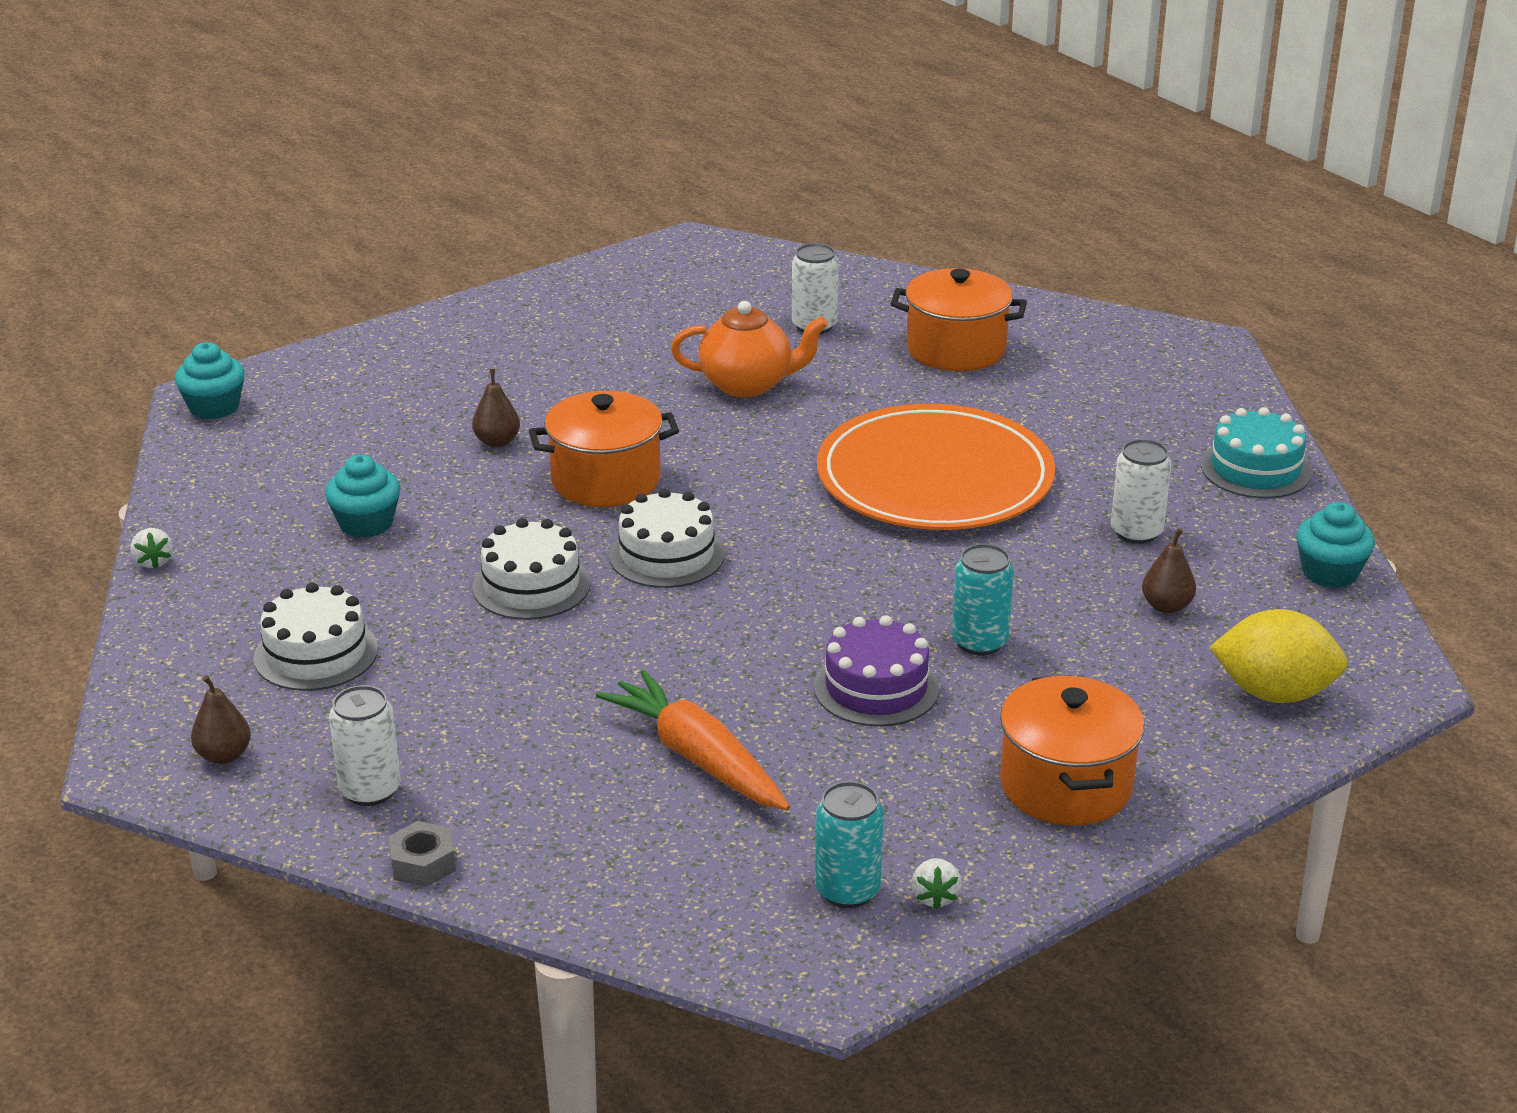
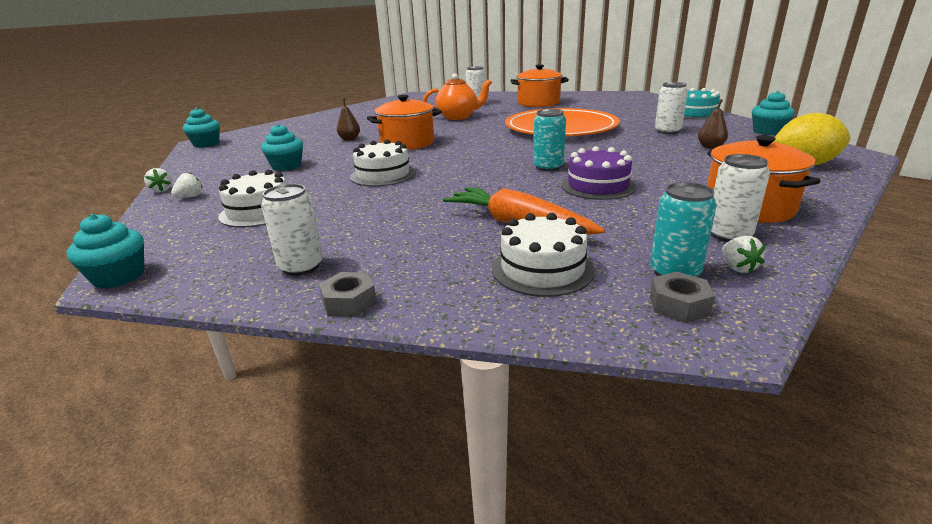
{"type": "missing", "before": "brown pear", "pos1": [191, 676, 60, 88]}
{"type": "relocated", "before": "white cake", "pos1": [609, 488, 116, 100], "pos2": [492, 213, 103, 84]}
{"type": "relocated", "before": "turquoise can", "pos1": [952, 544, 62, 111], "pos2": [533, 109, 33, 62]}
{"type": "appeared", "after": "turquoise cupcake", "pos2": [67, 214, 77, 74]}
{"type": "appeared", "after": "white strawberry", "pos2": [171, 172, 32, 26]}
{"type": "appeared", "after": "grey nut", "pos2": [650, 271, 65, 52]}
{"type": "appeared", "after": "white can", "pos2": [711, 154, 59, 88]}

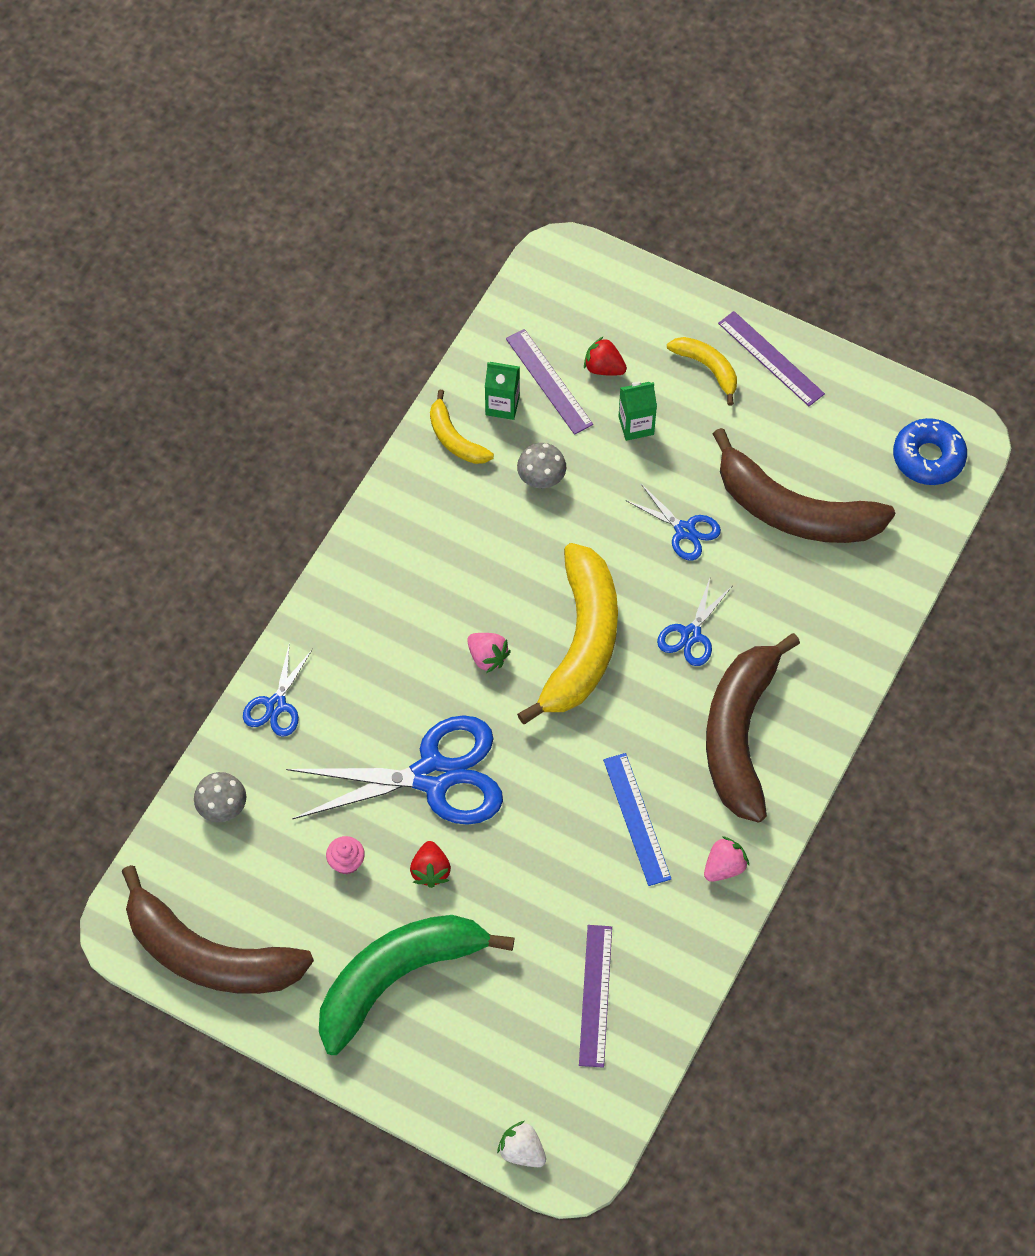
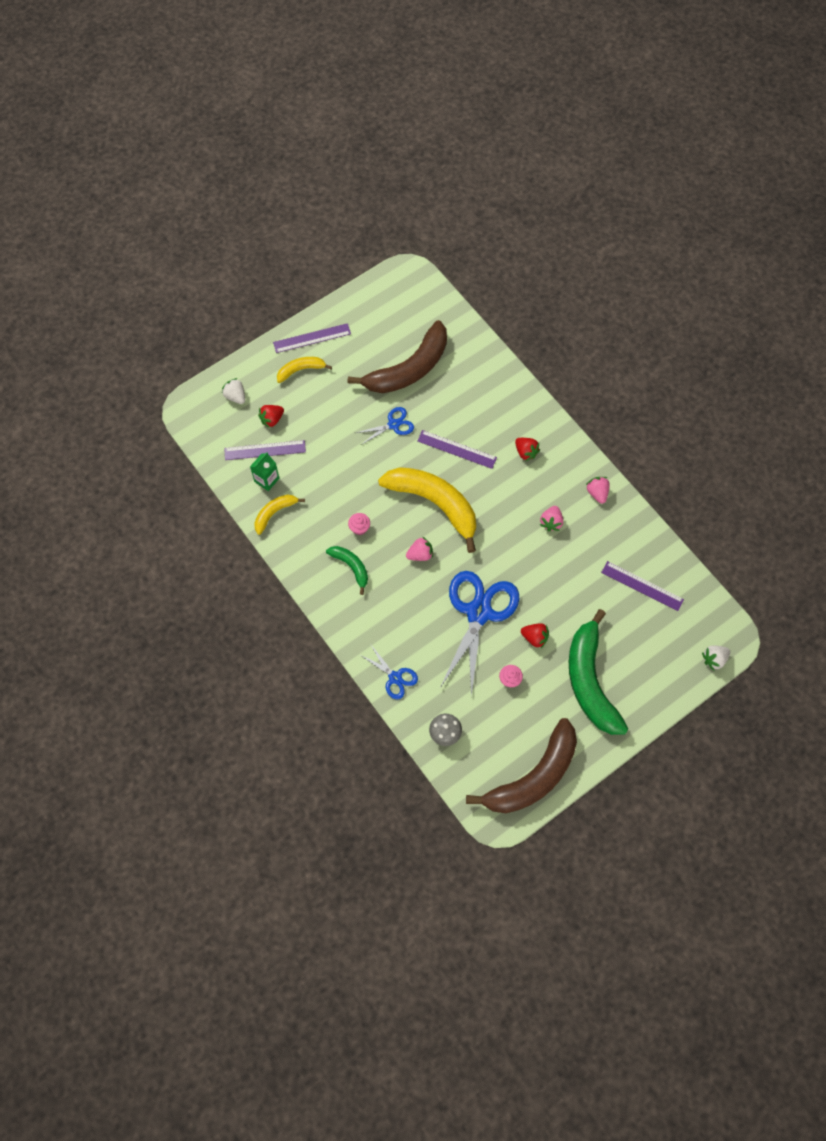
{"type": "spun", "before": "yellow banana", "pos1": [430, 390, 64, 74], "pos2": [254, 495, 51, 40], "turn": 150}
{"type": "missing", "before": "grey mushroom", "pos1": [517, 443, 49, 45]}
{"type": "exchanged", "before": "blue ruler", "after": "pink strawberry", "pos1": [603, 753, 68, 133], "pos2": [540, 506, 23, 25]}
{"type": "missing", "before": "green carton", "pos1": [618, 382, 39, 59]}
{"type": "exchanged", "before": "blue scissors", "after": "purple ruler", "pos1": [657, 579, 75, 87], "pos2": [417, 430, 80, 39]}
{"type": "exchanged", "before": "brown banana", "after": "red strawberry", "pos1": [706, 633, 94, 190], "pos2": [515, 438, 25, 23]}
{"type": "missing", "before": "blue donut", "pos1": [893, 418, 74, 67]}
{"type": "appeared", "after": "white strawberry", "pos2": [222, 378, 23, 26]}
{"type": "appeared", "after": "green banana", "pos2": [326, 546, 42, 49]}
{"type": "appeared", "after": "pink cupcake", "pos2": [348, 513, 22, 22]}

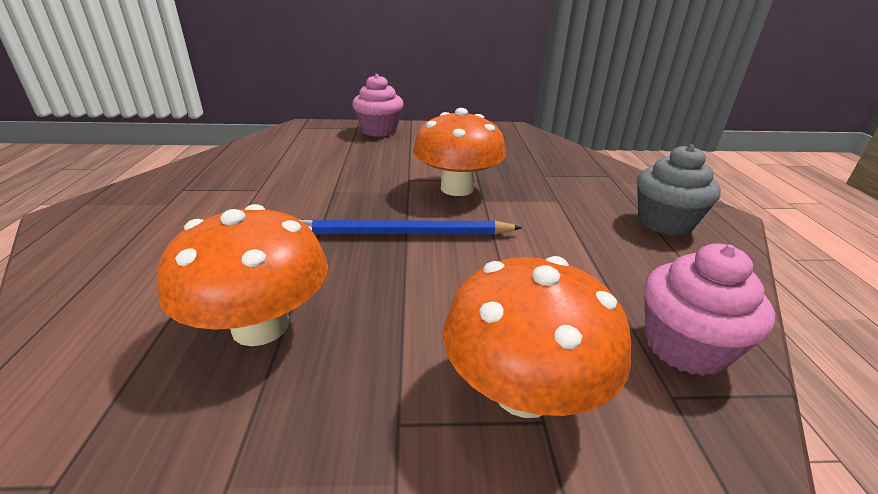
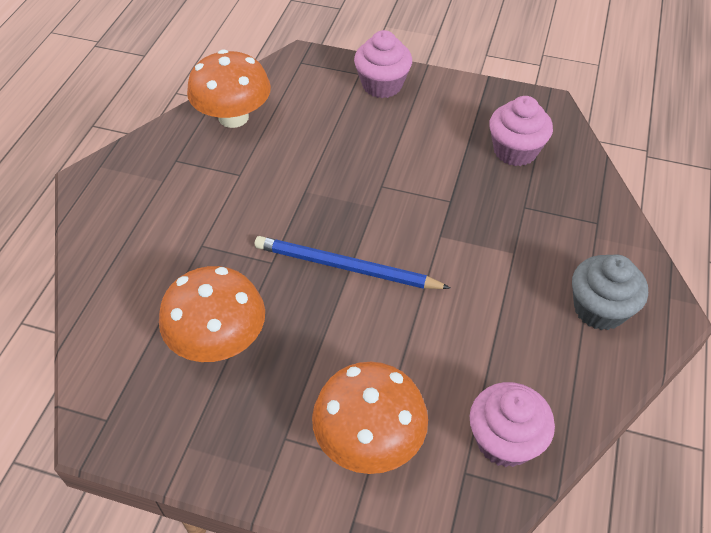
{"type": "relocated", "before": "orange mushroom", "pos1": [413, 108, 93, 88], "pos2": [187, 49, 84, 79]}
{"type": "appeared", "after": "pink cupcake", "pos2": [489, 96, 64, 70]}

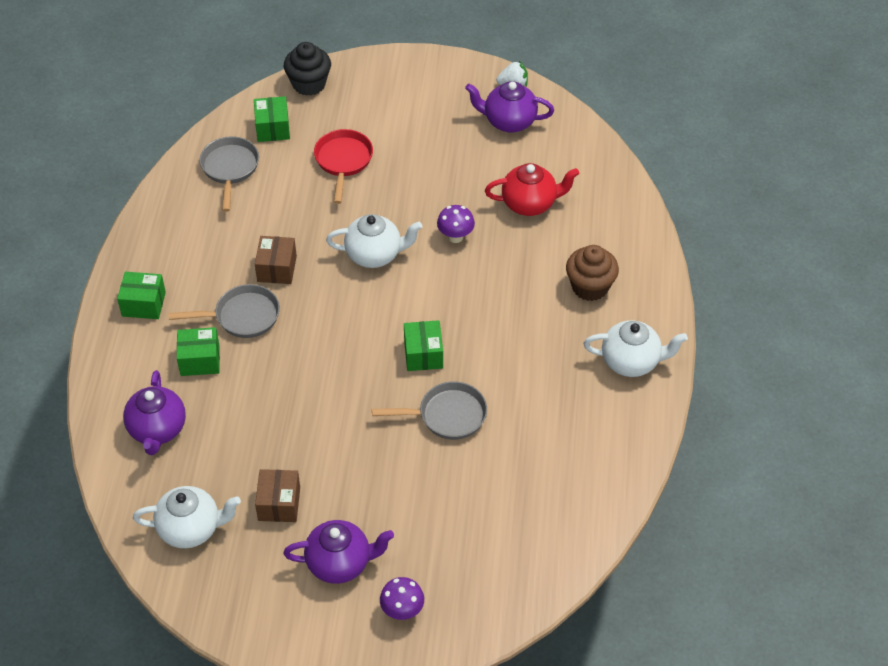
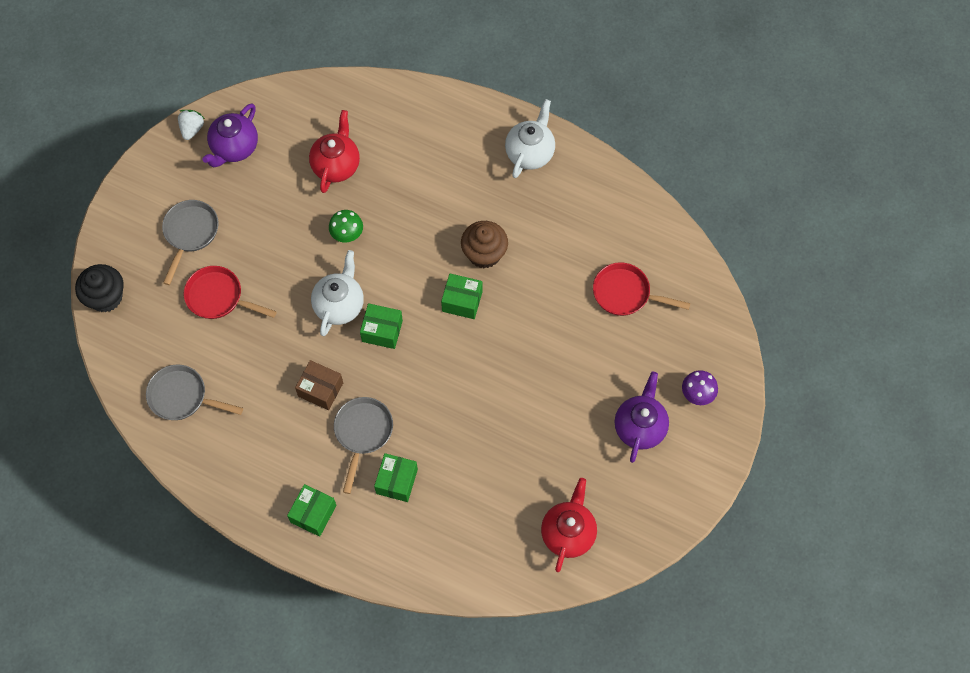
{"type": "missing", "before": "purple teapot", "pos1": [123, 370, 63, 85]}
{"type": "colour", "before": "white teapot", "after": "red teapot", "pos1": [133, 486, 108, 62], "pos2": [541, 478, 56, 94]}
{"type": "relocated", "before": "green box", "pos1": [254, 96, 36, 46], "pos2": [360, 303, 43, 46]}
{"type": "missing", "before": "brown box", "pos1": [255, 469, 45, 53]}
{"type": "relocated", "before": "grey pan", "pos1": [372, 381, 115, 59], "pos2": [162, 200, 57, 85]}
{"type": "colour", "before": "purple mushroom", "after": "green mushroom", "pos1": [437, 205, 38, 38], "pos2": [329, 210, 34, 33]}
{"type": "relocated", "before": "brown cupcake", "pos1": [566, 245, 53, 56], "pos2": [461, 221, 47, 47]}
{"type": "appeared", "after": "red pan", "pos2": [593, 262, 98, 54]}

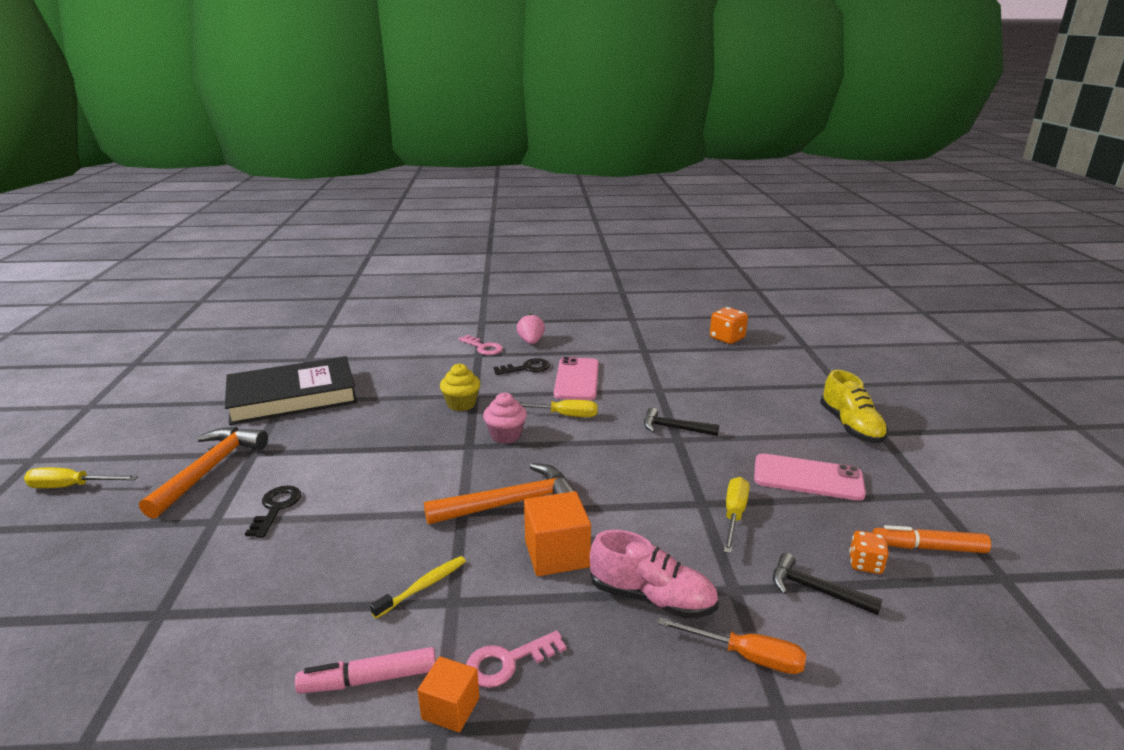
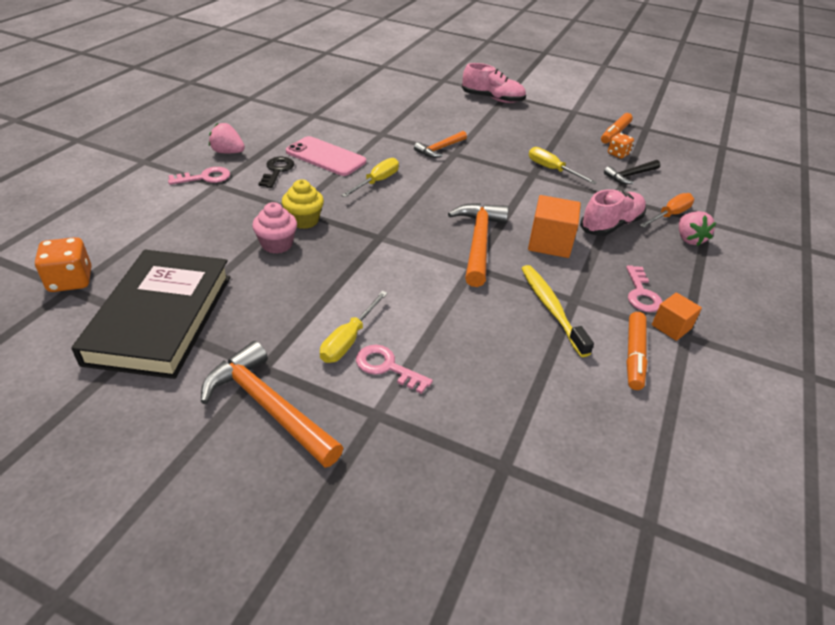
{"type": "relocated", "before": "yellow screwdriver", "pos1": [24, 468, 114, 20], "pos2": [320, 291, 68, 72]}
{"type": "colour", "before": "black key", "after": "pink key", "pos1": [245, 486, 56, 52], "pos2": [356, 345, 77, 49]}
{"type": "colour", "before": "pink marker", "after": "orange marker", "pos1": [295, 647, 141, 47], "pos2": [626, 312, 22, 78]}
{"type": "size", "before": "yellow toothbrush", "pos1": [370, 556, 96, 63], "pos2": [521, 265, 73, 92], "scale": 1.52}
{"type": "relocated", "before": "pink cupcake", "pos1": [483, 392, 44, 52], "pos2": [252, 202, 45, 52]}
{"type": "colour", "before": "black hammer", "after": "orange hammer", "pos1": [644, 407, 75, 29], "pos2": [414, 131, 53, 27]}
{"type": "relocated", "before": "orange dice", "pos1": [710, 307, 38, 37], "pos2": [35, 237, 56, 55]}
{"type": "missing", "before": "pink phone", "pos1": [754, 453, 112, 48]}
{"type": "colour", "before": "yellow shoe", "after": "pink shoe", "pos1": [820, 370, 68, 74], "pos2": [462, 63, 64, 40]}
{"type": "appeared", "after": "pink strawberry", "pos2": [679, 211, 37, 35]}

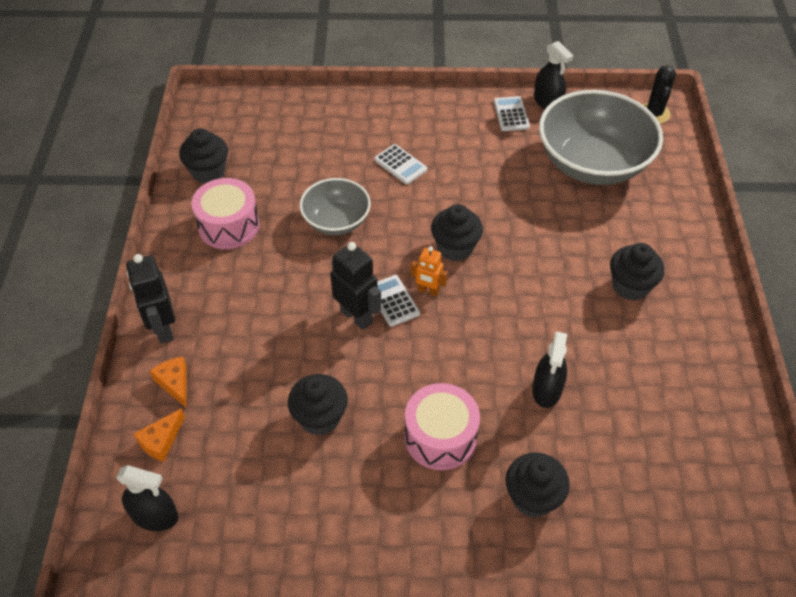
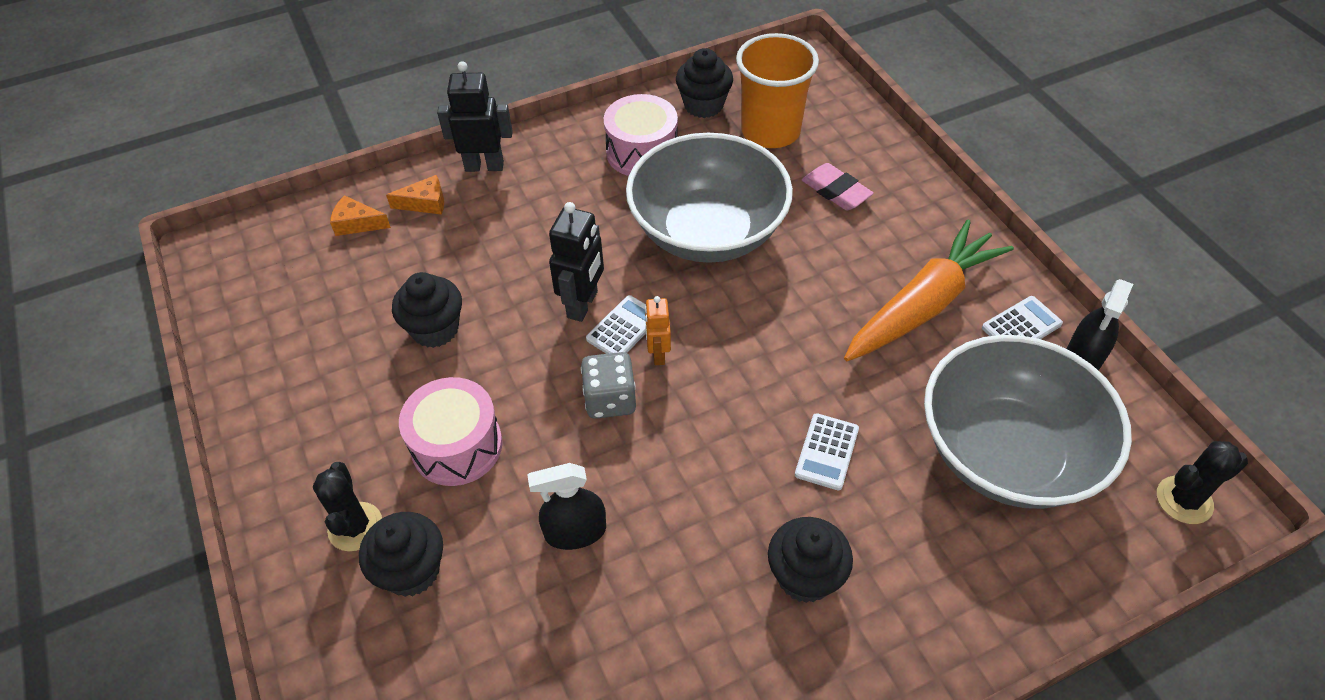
{"type": "missing", "before": "black spray bottle", "pos1": [116, 465, 62, 66]}
{"type": "spun", "before": "black robot", "pos1": [126, 254, 49, 89], "pos2": [437, 61, 76, 111], "turn": 45}
{"type": "spun", "before": "orange cheese", "pos1": [150, 357, 37, 51], "pos2": [386, 175, 58, 40], "turn": 45}
{"type": "size", "before": "grey bowl", "pos1": [300, 178, 71, 57], "pos2": [626, 133, 167, 130], "scale": 1.8}
{"type": "relocated", "before": "white calculator", "pos1": [374, 144, 53, 40], "pos2": [795, 413, 64, 77]}
{"type": "missing", "before": "black cupcake", "pos1": [431, 204, 52, 57]}
{"type": "appeared", "after": "black cactus", "pos2": [313, 462, 69, 89]}
{"type": "appeared", "after": "grey dice", "pos2": [581, 352, 55, 67]}
{"type": "appeared", "after": "orange cup", "pos2": [736, 33, 83, 115]}
{"type": "appeared", "after": "pink eraser", "pos2": [801, 163, 73, 47]}
{"type": "appeared", "after": "orange carrot", "pos2": [844, 220, 170, 141]}

